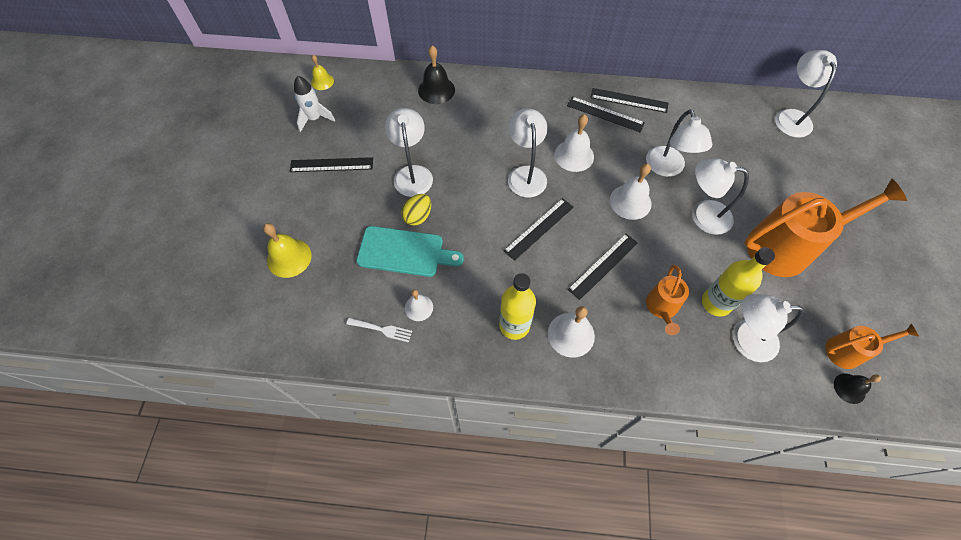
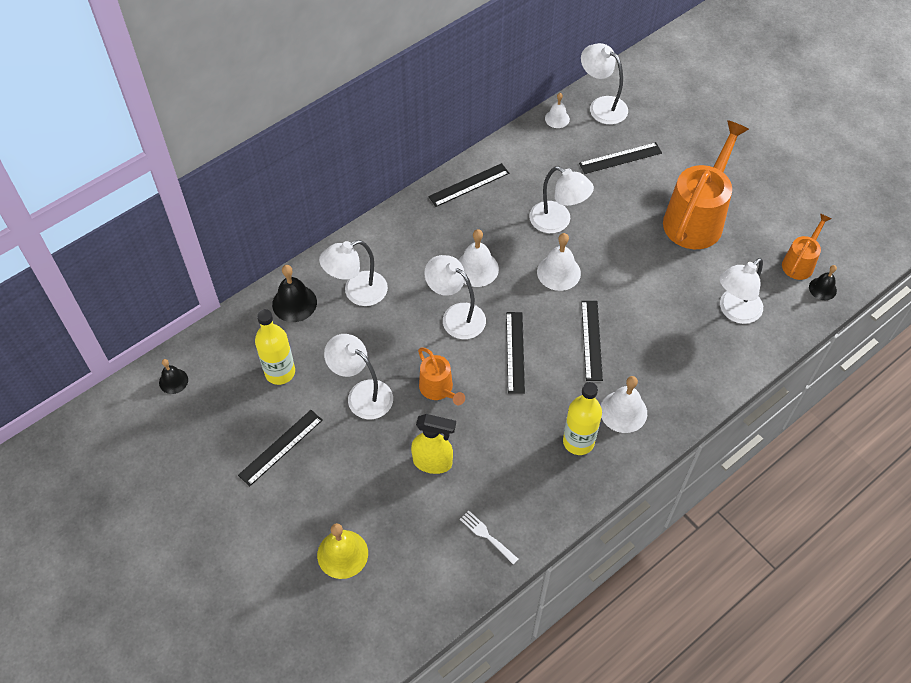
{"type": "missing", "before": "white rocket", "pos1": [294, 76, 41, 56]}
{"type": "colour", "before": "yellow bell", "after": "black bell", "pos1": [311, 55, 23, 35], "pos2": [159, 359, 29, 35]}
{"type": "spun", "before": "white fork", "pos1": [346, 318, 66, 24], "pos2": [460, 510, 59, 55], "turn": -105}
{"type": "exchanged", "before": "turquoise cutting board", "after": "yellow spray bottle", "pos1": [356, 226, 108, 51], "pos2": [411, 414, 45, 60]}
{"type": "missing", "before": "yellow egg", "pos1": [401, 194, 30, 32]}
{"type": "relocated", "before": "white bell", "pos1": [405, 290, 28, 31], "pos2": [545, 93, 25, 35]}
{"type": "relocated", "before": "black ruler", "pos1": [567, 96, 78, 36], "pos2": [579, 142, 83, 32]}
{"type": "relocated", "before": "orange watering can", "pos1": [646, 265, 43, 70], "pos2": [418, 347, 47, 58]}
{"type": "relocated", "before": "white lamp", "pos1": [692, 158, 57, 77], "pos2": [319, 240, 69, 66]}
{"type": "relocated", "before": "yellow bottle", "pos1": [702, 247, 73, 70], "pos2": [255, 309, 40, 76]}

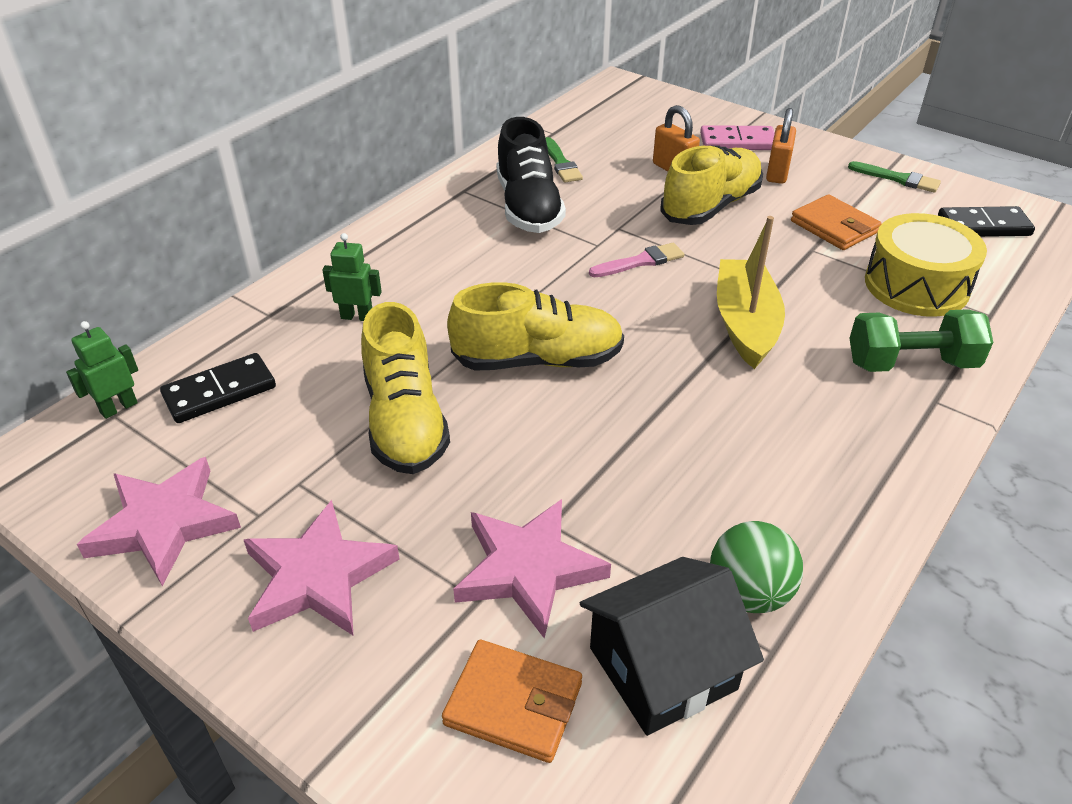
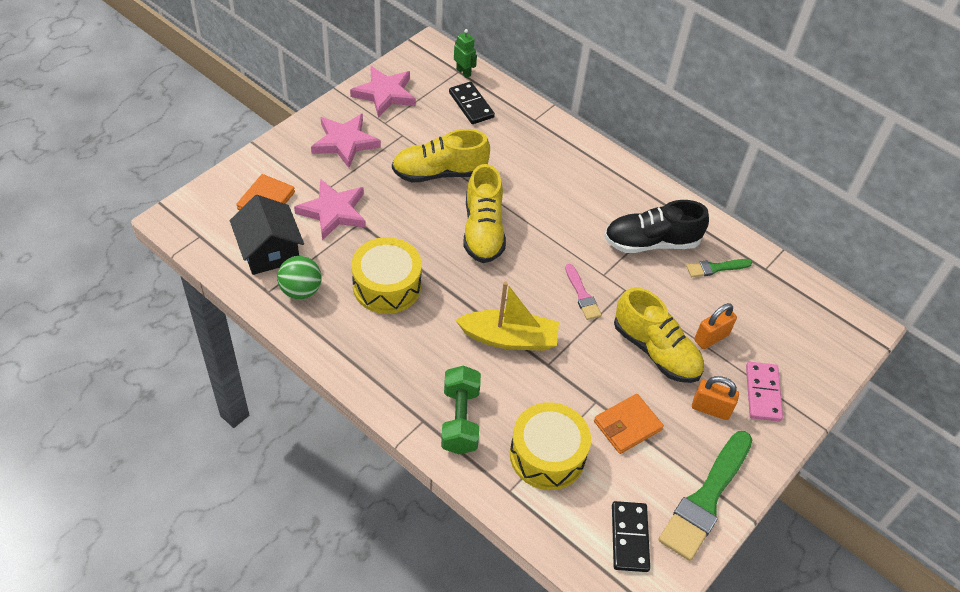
{"type": "missing", "before": "green robot", "pos1": [322, 233, 60, 88]}
{"type": "size", "before": "green brush", "pos1": [848, 161, 93, 32], "pos2": [658, 431, 95, 130], "scale": 2.01}
{"type": "appeared", "after": "yellow drum", "pos2": [351, 237, 71, 77]}

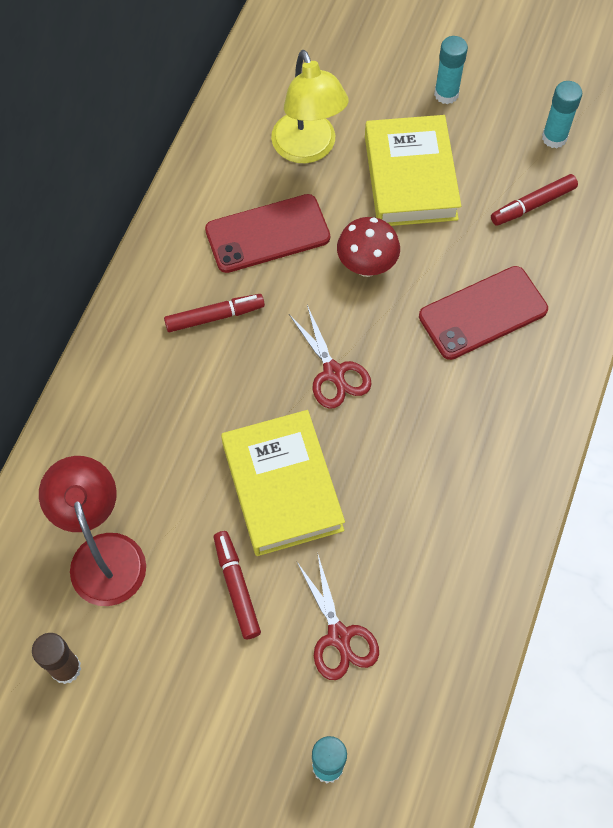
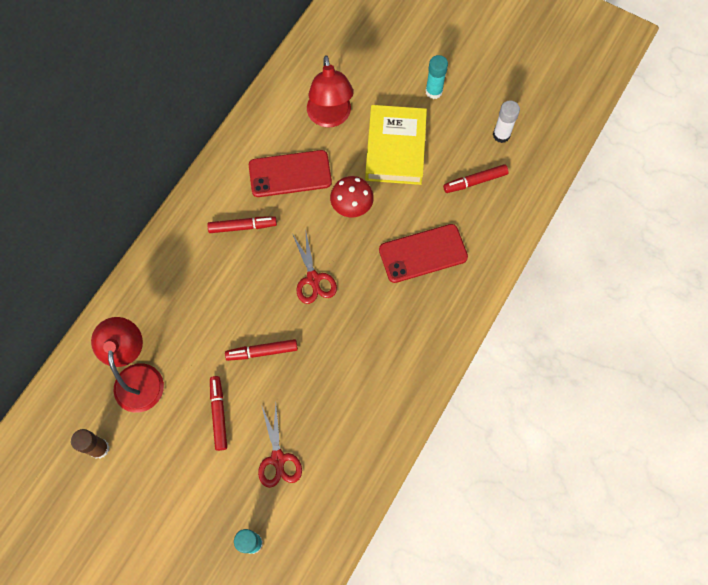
{"type": "exchanged", "before": "yellow book", "after": "red marker", "pos1": [221, 410, 124, 146], "pos2": [225, 339, 73, 22]}
{"type": "colour", "before": "yellow lamp", "after": "red lamp", "pos1": [271, 50, 78, 113], "pos2": [307, 55, 47, 72]}
{"type": "colour", "before": "turquoise glue stick", "after": "white glue stick", "pos1": [542, 81, 40, 67], "pos2": [493, 100, 27, 43]}

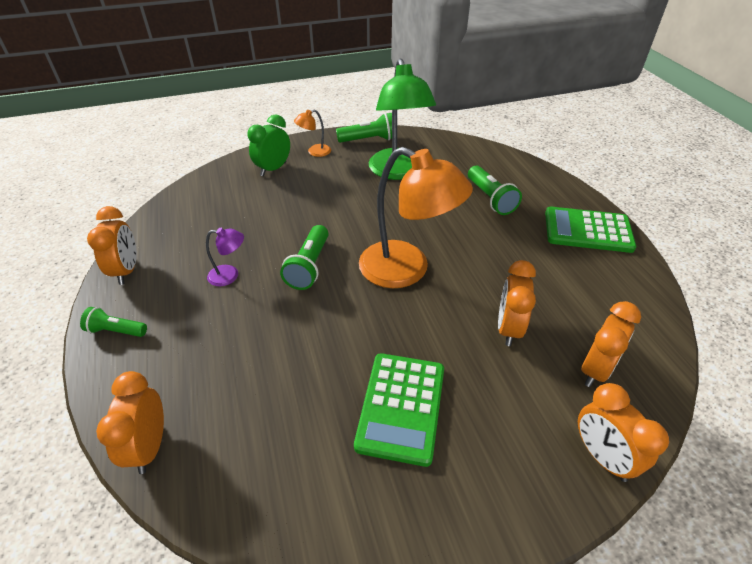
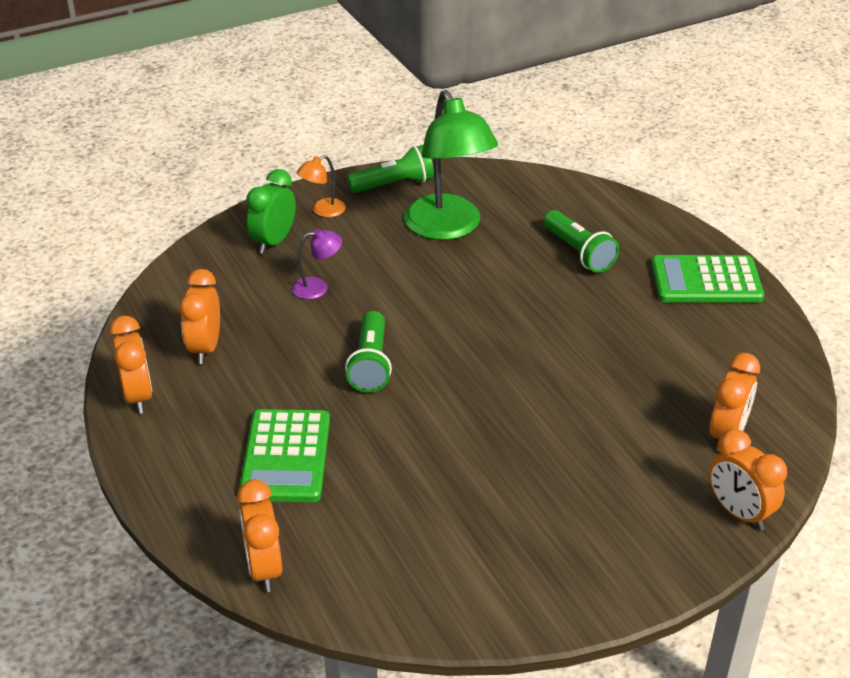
{"type": "missing", "before": "green flashlight", "pos1": [80, 307, 67, 30]}
{"type": "relocated", "before": "purple lamp", "pos1": [206, 228, 38, 58], "pos2": [292, 229, 50, 70]}
{"type": "relocated", "before": "green calculator", "pos1": [354, 353, 90, 114], "pos2": [239, 409, 91, 93]}
{"type": "missing", "before": "orange lamp", "pos1": [359, 147, 114, 141]}
{"type": "relocated", "before": "orange clock", "pos1": [498, 260, 38, 86], "pos2": [180, 269, 40, 95]}

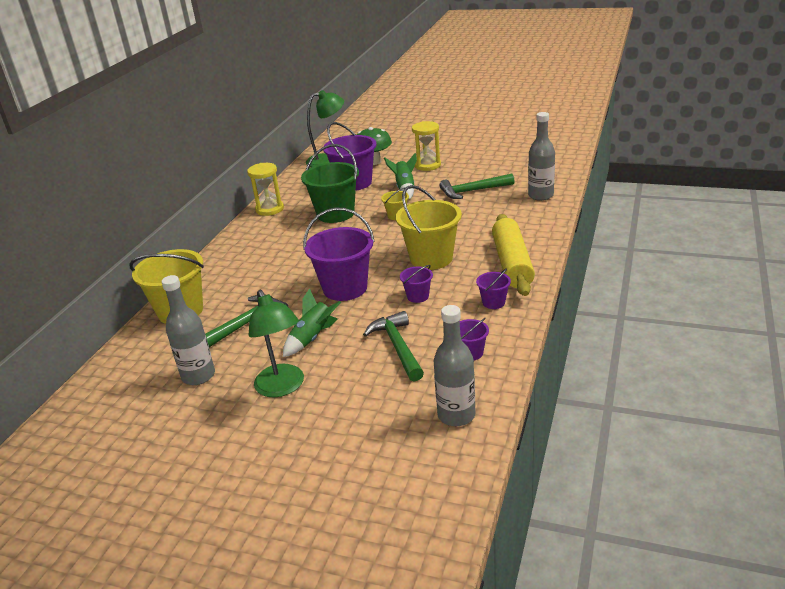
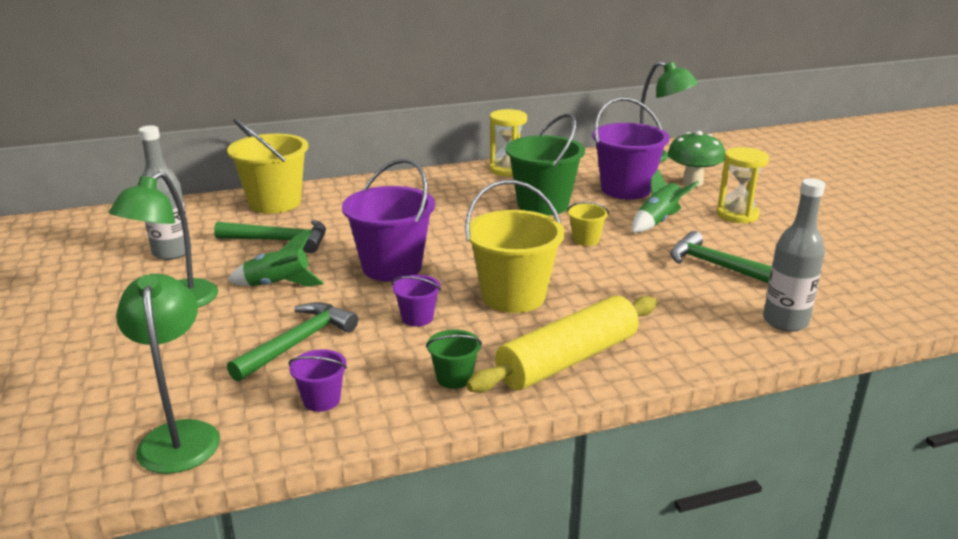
{"type": "exchanged", "before": "grey bottle", "after": "green lamp", "pos1": [434, 305, 42, 121], "pos2": [116, 274, 104, 200]}
{"type": "colour", "before": "purple bucket", "after": "green bucket", "pos1": [476, 268, 35, 41], "pos2": [426, 329, 56, 60]}

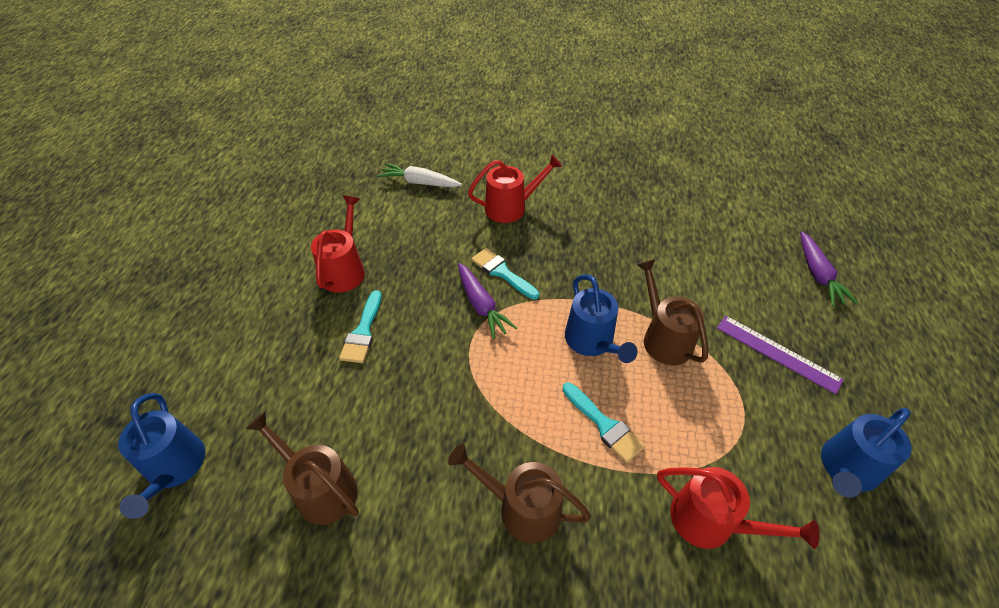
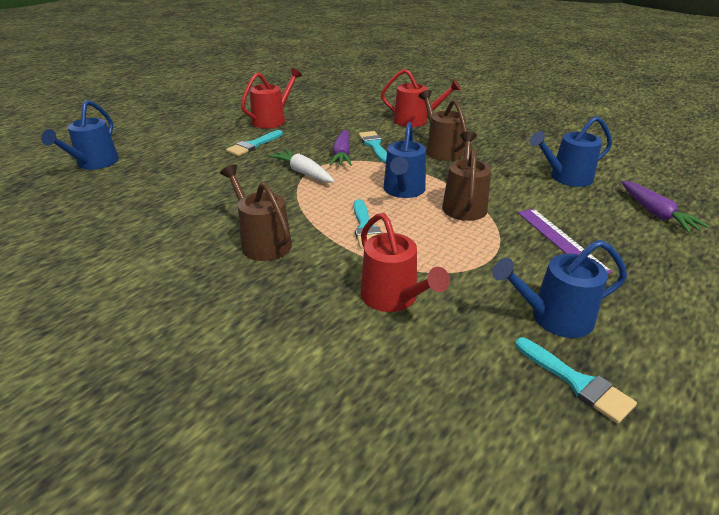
{"type": "relocated", "before": "brown watering can", "pos1": [246, 412, 113, 113], "pos2": [418, 90, 49, 71]}
{"type": "relocated", "before": "white carrot", "pos1": [378, 163, 84, 24], "pos2": [269, 149, 65, 34]}
{"type": "spun", "before": "purple carrot", "pos1": [800, 232, 58, 74], "pos2": [621, 181, 89, 52], "turn": -45}
{"type": "appeared", "after": "turquoise brush", "pos2": [515, 338, 122, 86]}
{"type": "appeared", "after": "blue watering can", "pos2": [530, 116, 82, 71]}

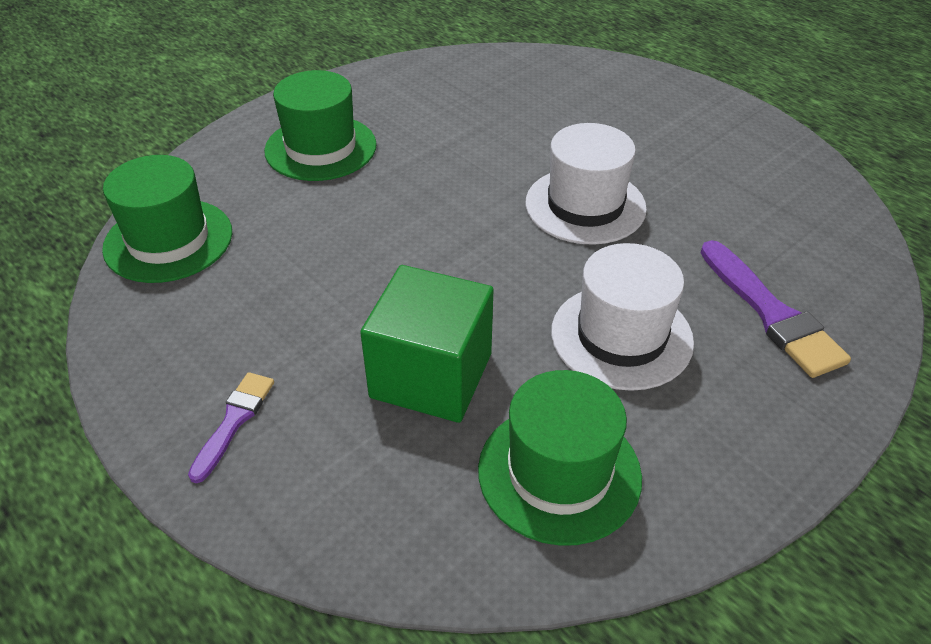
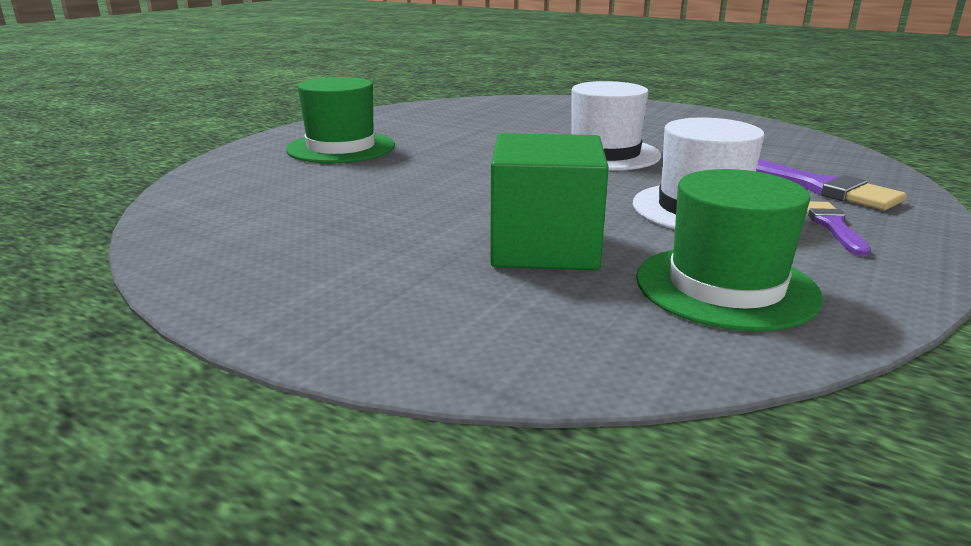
{"type": "missing", "before": "green hat", "pos1": [102, 155, 130, 128]}
{"type": "relocated", "before": "purple brush", "pos1": [188, 372, 86, 111], "pos2": [807, 201, 64, 56]}

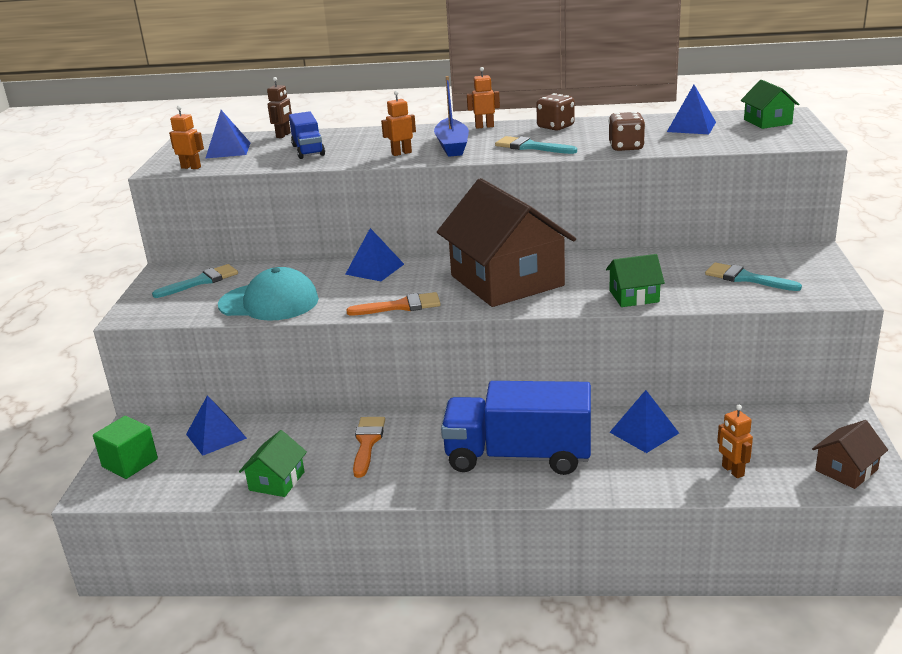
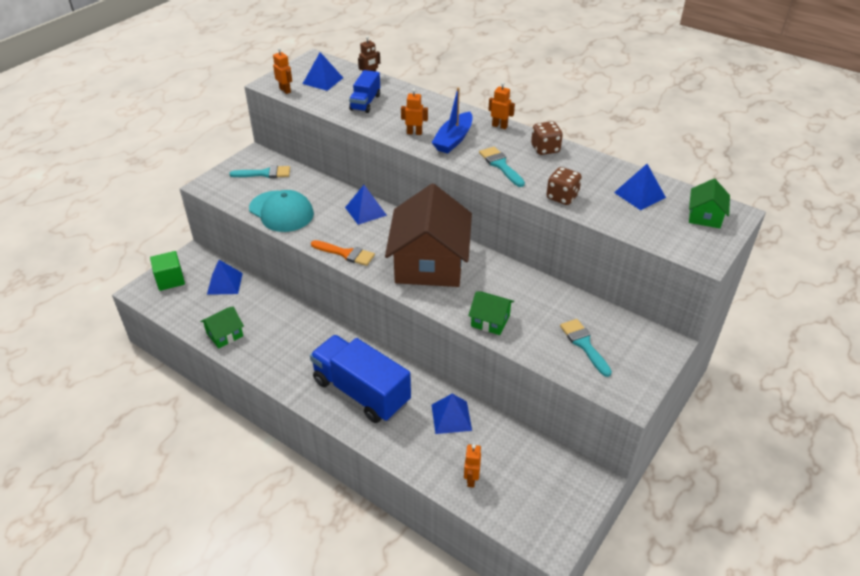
{"type": "missing", "before": "orange brush", "pos1": [353, 417, 32, 61]}
{"type": "missing", "before": "brown house", "pos1": [812, 420, 76, 69]}

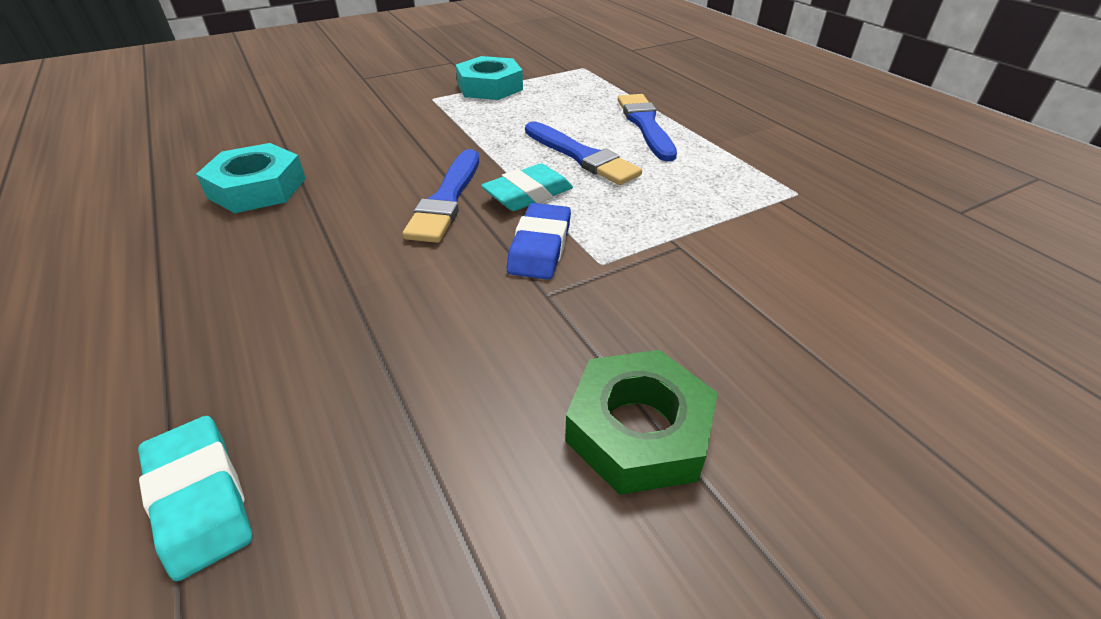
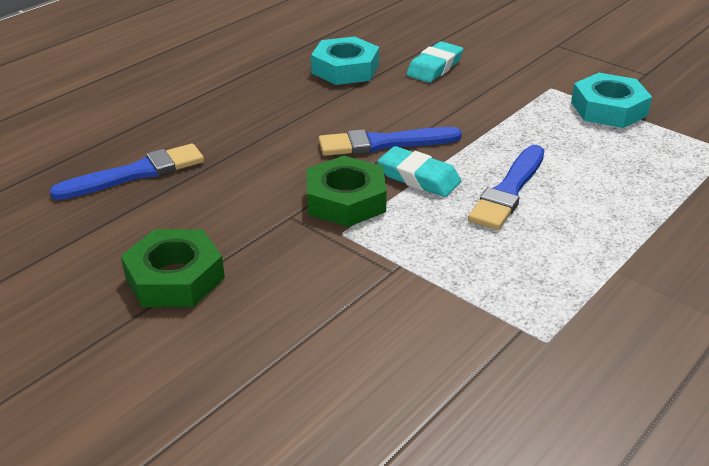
{"type": "relocated", "before": "turquoise eraser", "pos1": [138, 416, 115, 165], "pos2": [406, 41, 57, 42]}
{"type": "exchanged", "before": "blue eraser", "after": "green nut", "pos1": [507, 203, 64, 77], "pos2": [307, 156, 80, 71]}
{"type": "relocated", "before": "blue brush", "pos1": [618, 94, 59, 68], "pos2": [50, 144, 154, 56]}

